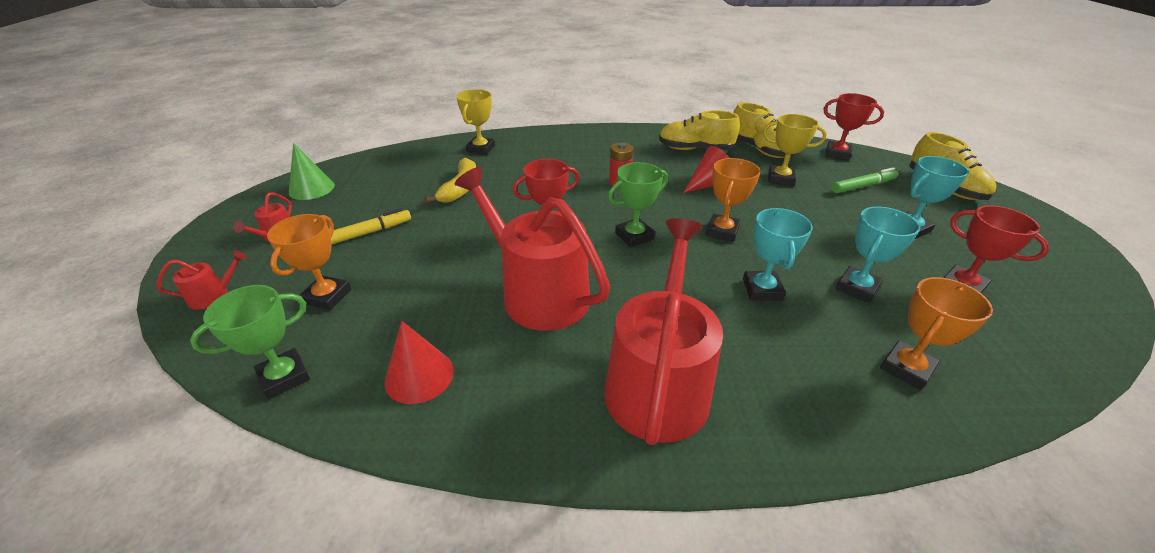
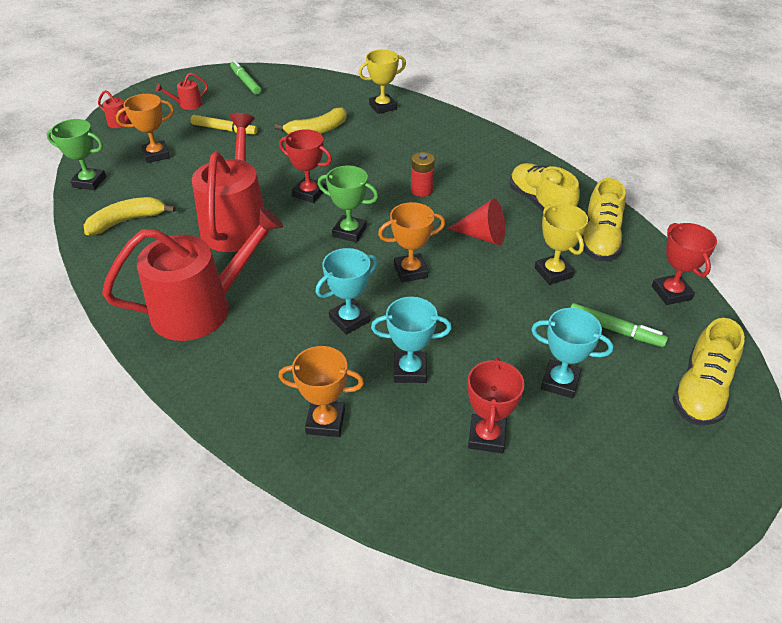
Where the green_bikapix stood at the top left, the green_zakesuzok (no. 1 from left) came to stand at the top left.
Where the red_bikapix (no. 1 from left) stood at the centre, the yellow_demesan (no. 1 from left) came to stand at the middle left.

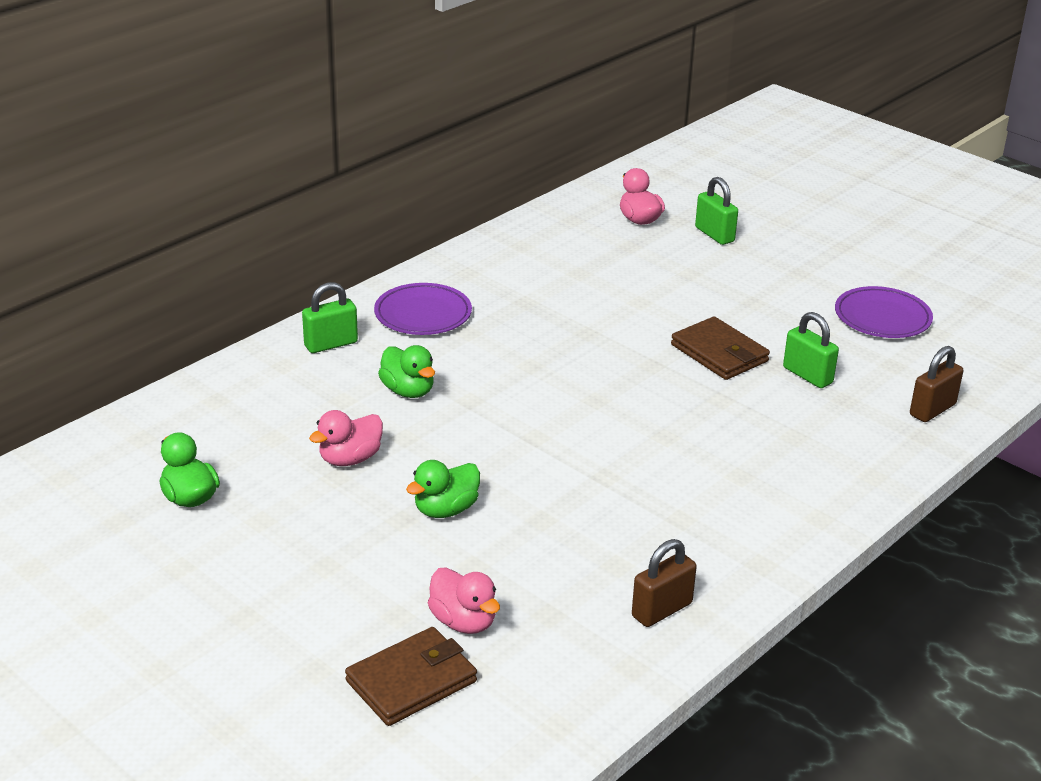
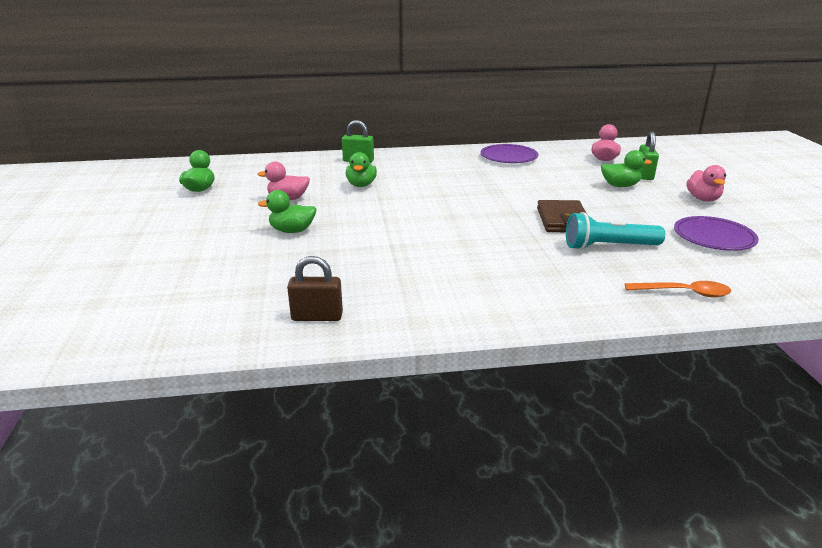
The second view lost the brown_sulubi (no. 1 from left) at the bottom centre.
The second view gained the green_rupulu (no. 4 from left) at the top right.
The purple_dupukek (no. 1 from left) ended up elsewhere, having gone from the centre to the top centre.
The pink_rupulu (no. 2 from left in the first image) ended up elsewhere, having gone from the bottom centre to the middle right.
Where the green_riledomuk (no. 3 from left) stood at the middle right, the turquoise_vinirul came to stand at the middle right.
Where the brown_riledomuk (no. 2 from left) stood at the middle right, the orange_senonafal came to stand at the middle right.

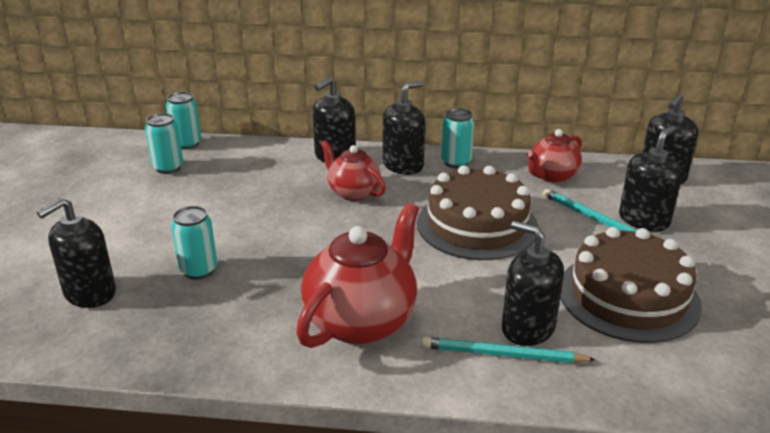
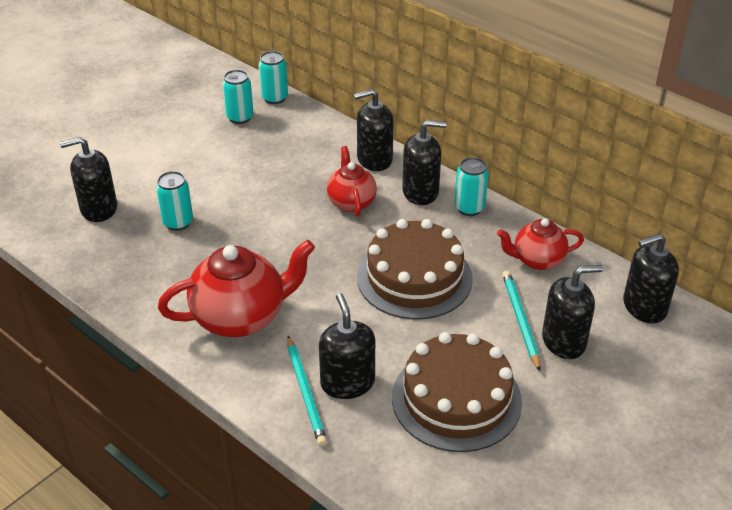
The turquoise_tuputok (no. 1 from left) at the bottom centre ended up facing another way, 150 degrees counterclockwise from before.

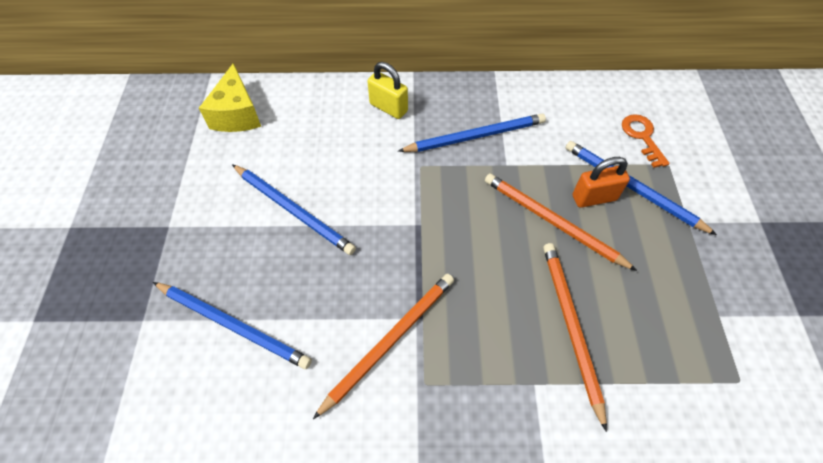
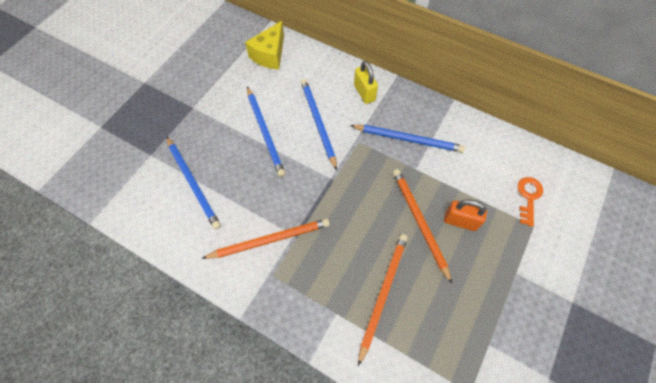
The blue_tuputok (no. 4 from left in the first image) ended up elsewhere, having gone from the middle right to the top centre.

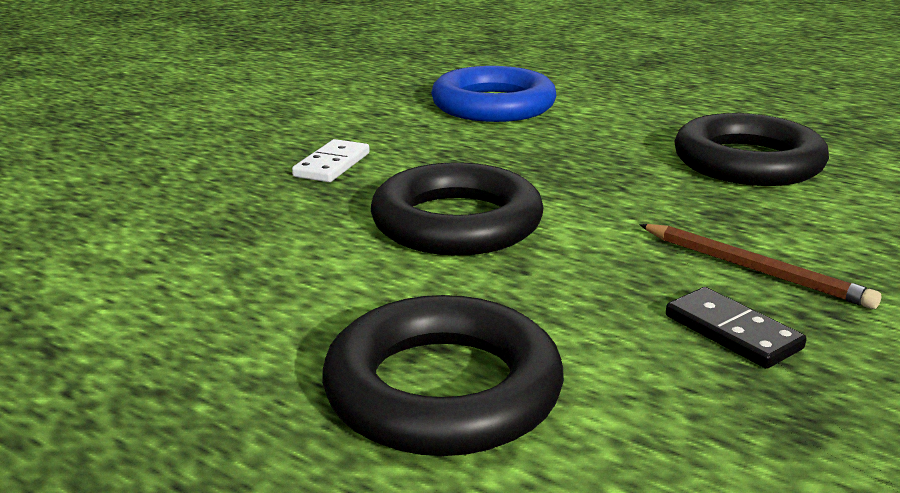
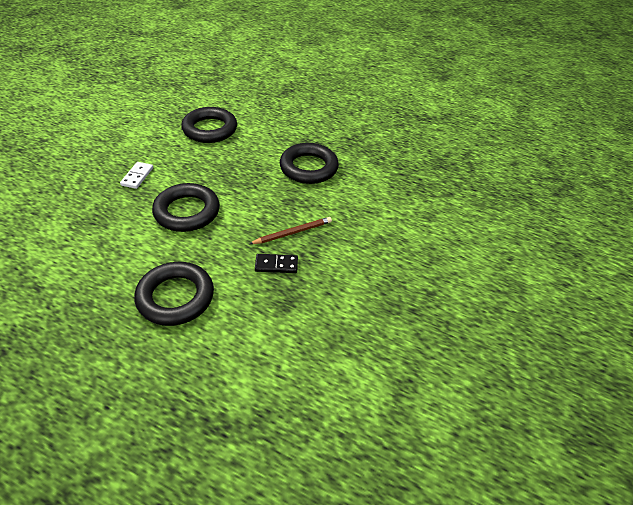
What was the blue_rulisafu at the top centre turned into the black_rulisafu (no. 3 from left) at the top left.
The brown_tuputok at the middle right ended up facing another way, 60 degrees counterclockwise from before.
The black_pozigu at the middle right ended up facing another way, 45 degrees counterclockwise from before.

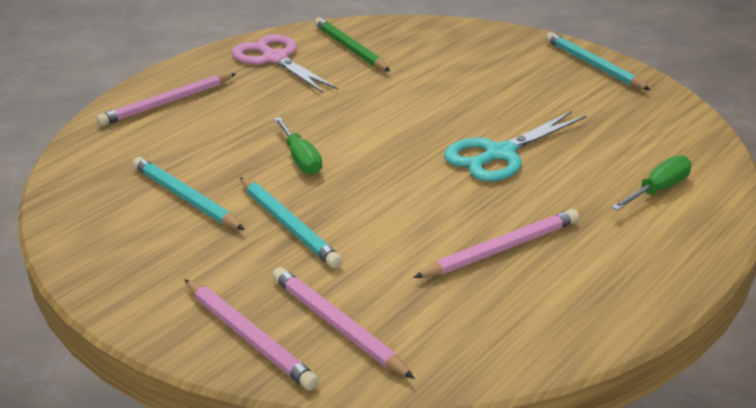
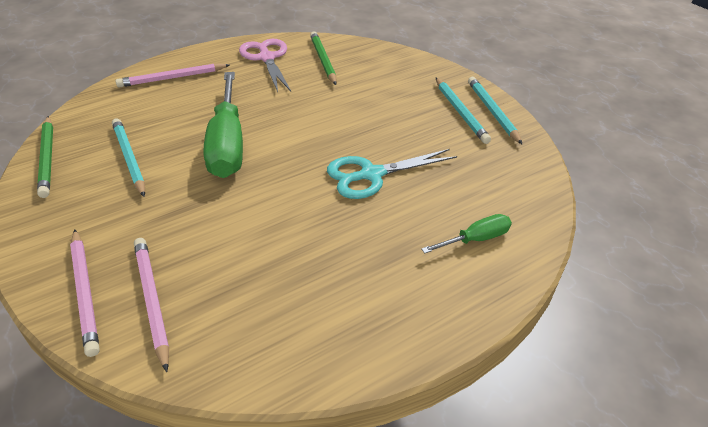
The second view lost the pink_tuputok (no. 4 from left) at the centre.
The second view gained the green_tuputok (no. 1 from left) at the middle left.
The turquoise_tuputok (no. 2 from left) ended up elsewhere, having gone from the centre to the top centre.
The size of the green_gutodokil (no. 1 from left) at the centre changed by a factor of 2.05.

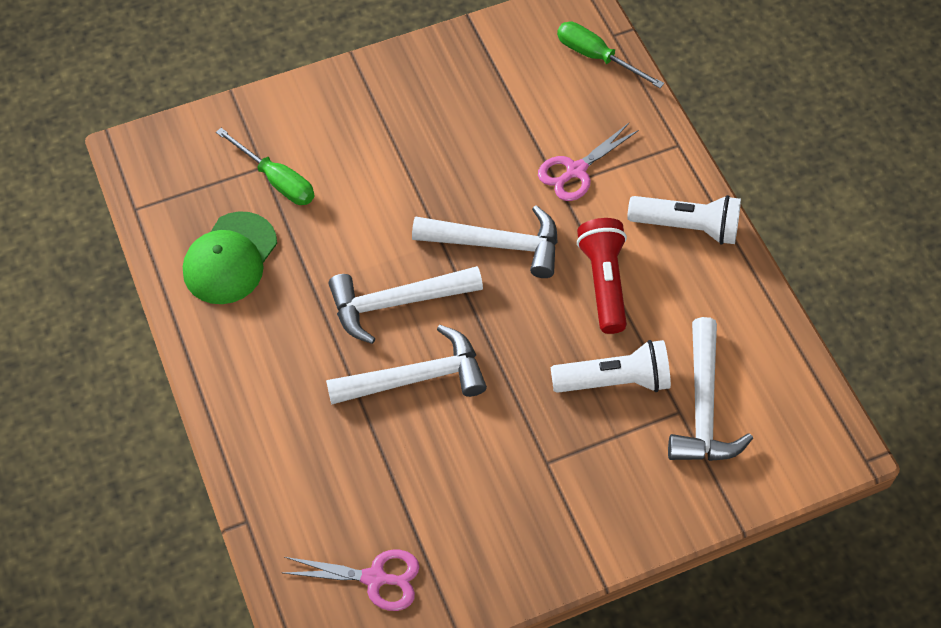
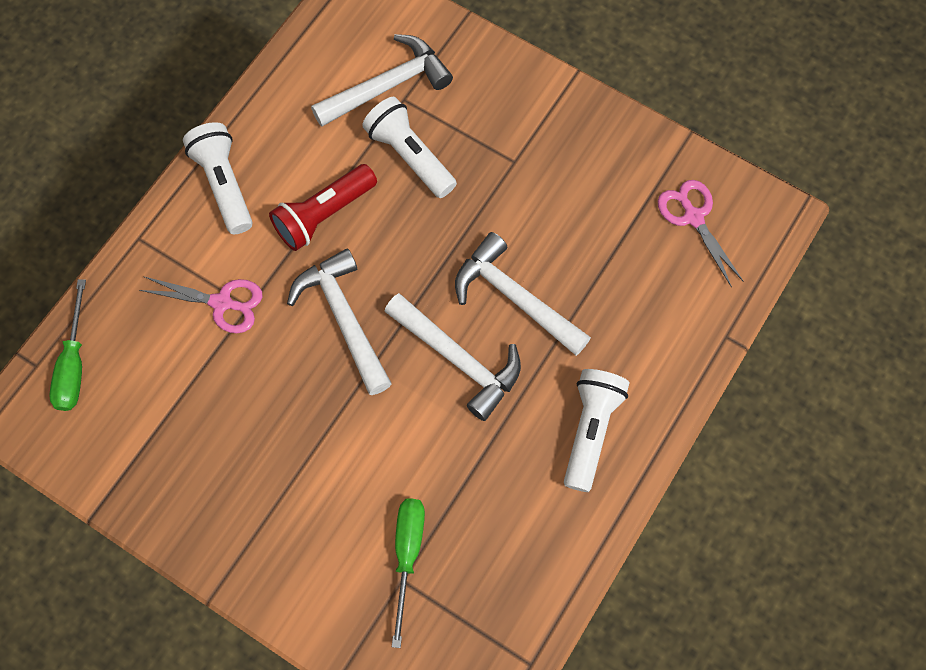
The second view lost the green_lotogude at the middle left.
The second view gained the white_vinirul (no. 3 from left) at the centre.

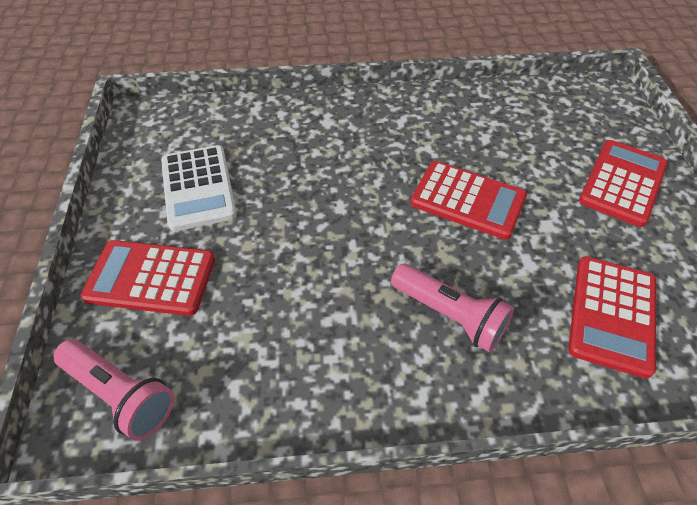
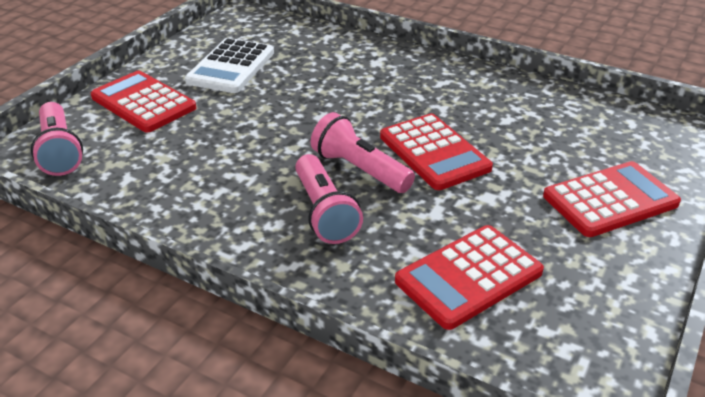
The second view gained the pink_vinirul (no. 3 from left) at the centre.

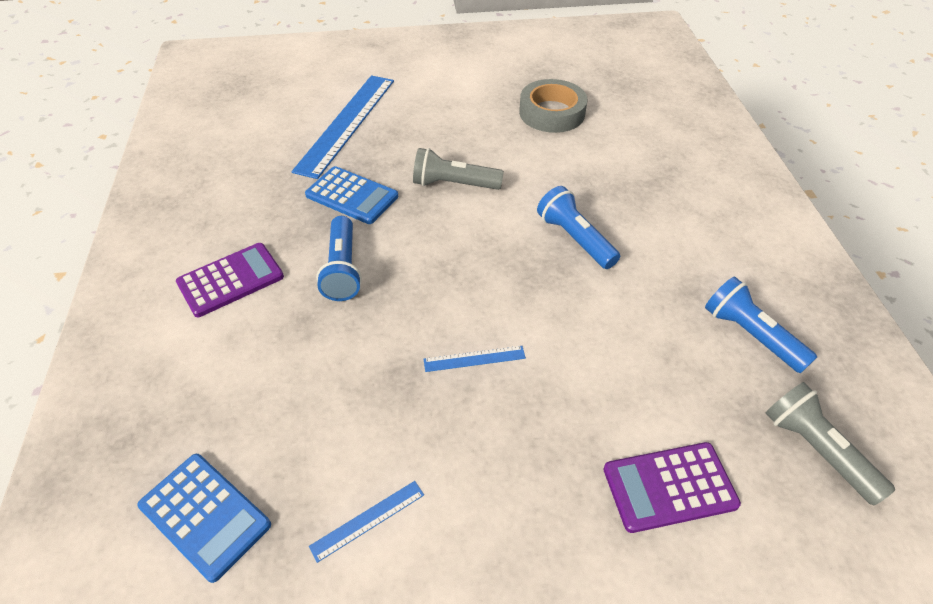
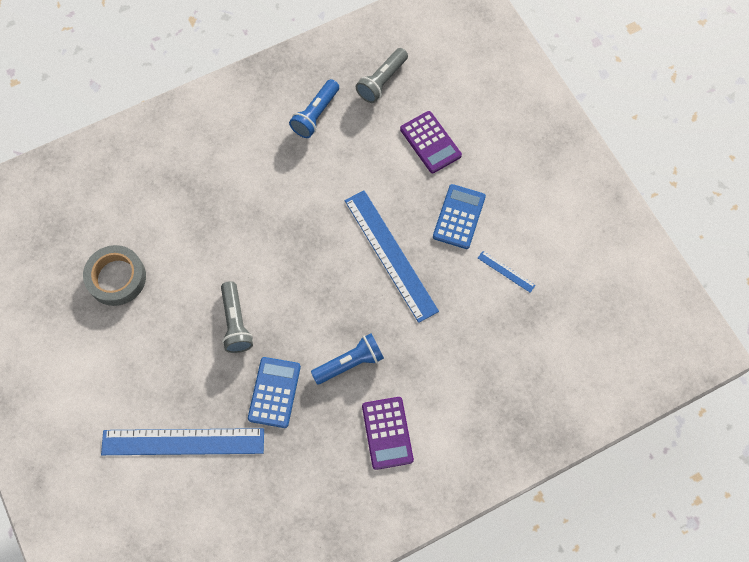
The second view lost the blue_vinirul (no. 2 from left) at the centre.
The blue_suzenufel (no. 1 from left in the first image) ended up elsewhere, having gone from the bottom left to the centre.
The purple_suzenufel (no. 1 from left) at the middle left ended up facing another way, 135 degrees counterclockwise from before.
The size of the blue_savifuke (no. 3 from left in the first image) at the centre changed by a factor of 2.40.

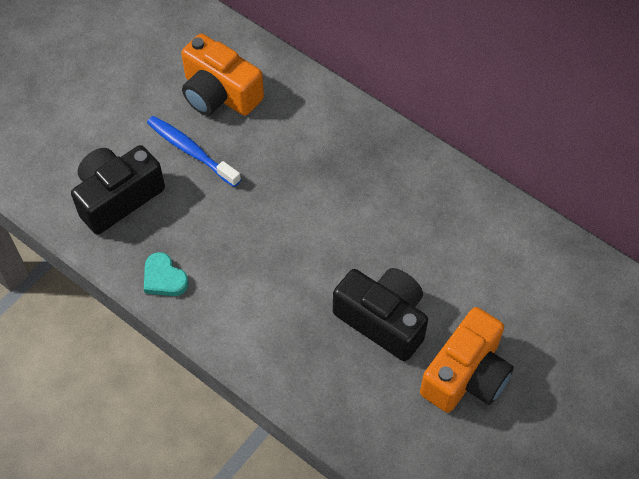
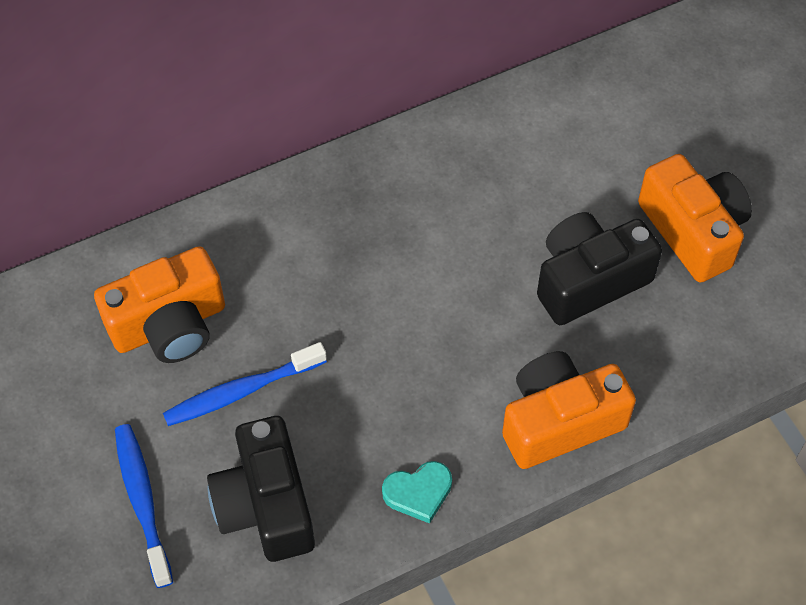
The second view gained the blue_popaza (no. 1 from left) at the bottom left.
The second view gained the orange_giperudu (no. 2 from left) at the bottom right.

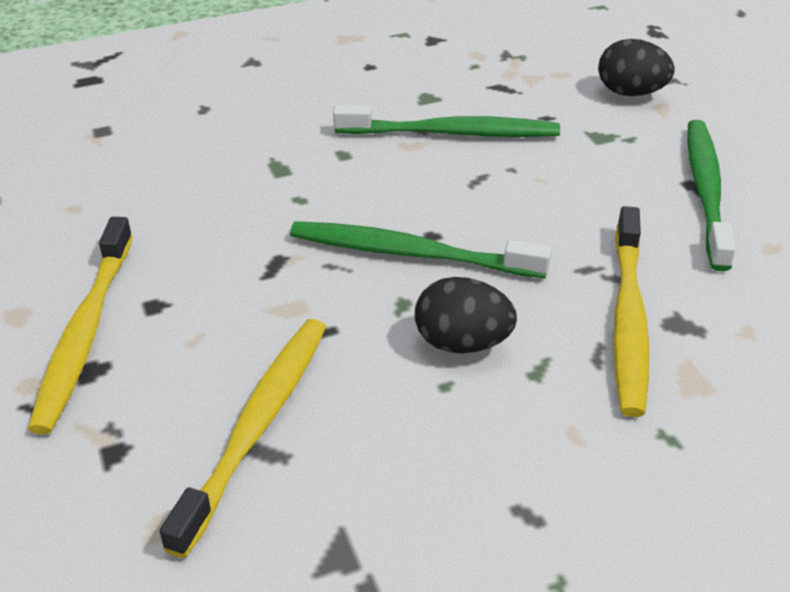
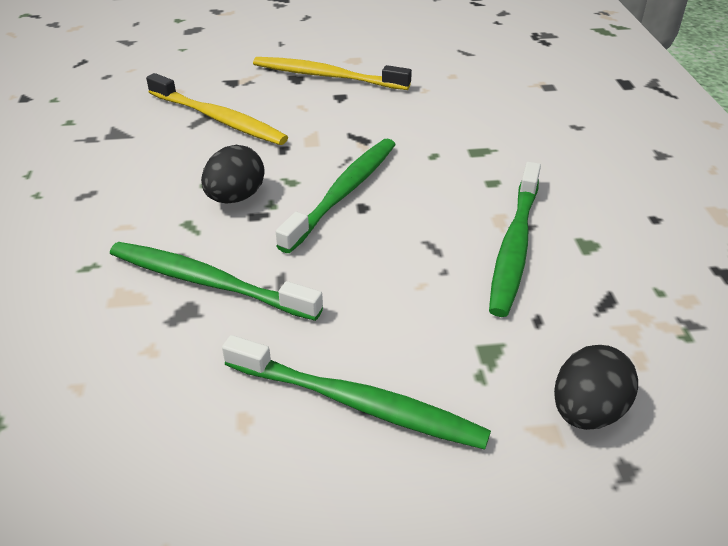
What was the yellow_popaza (no. 3 from left) at the middle right turned into the green_popaza (no. 1 from left) at the middle left.

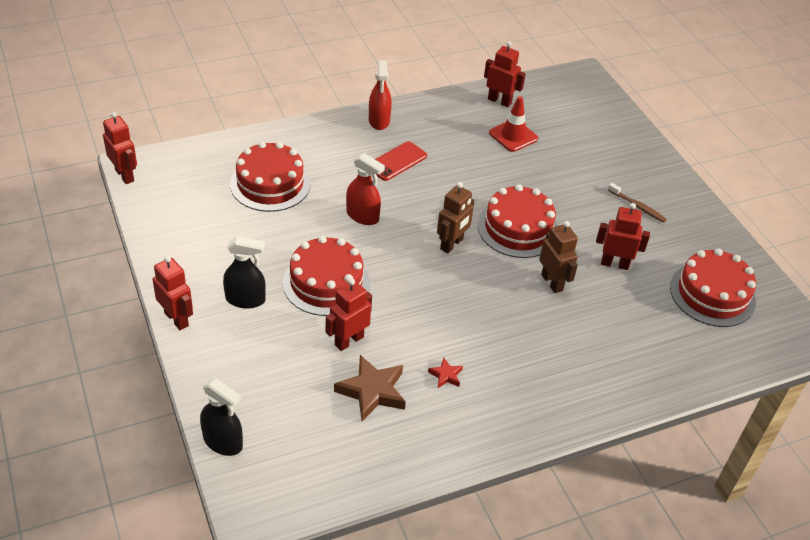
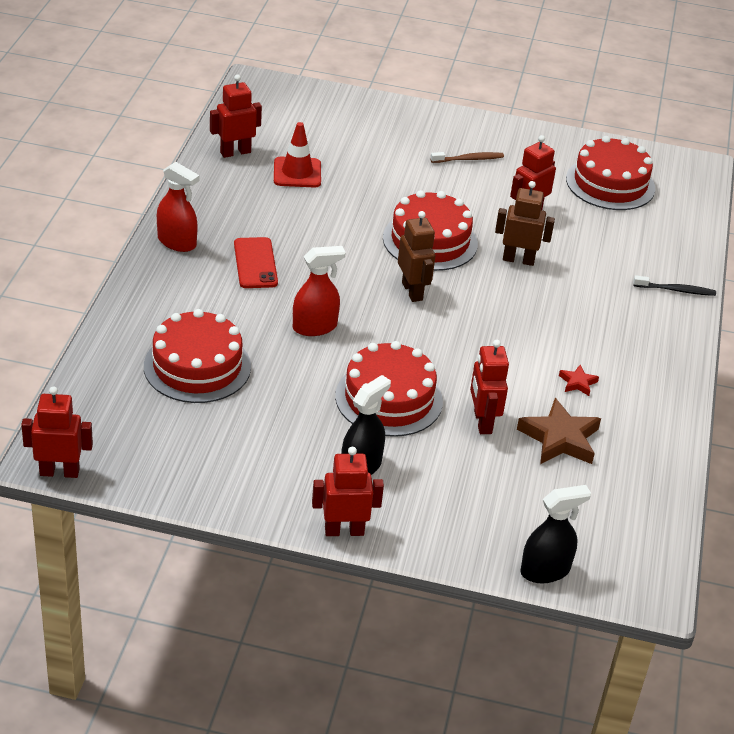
The second view gained the black_popaza at the middle right.

